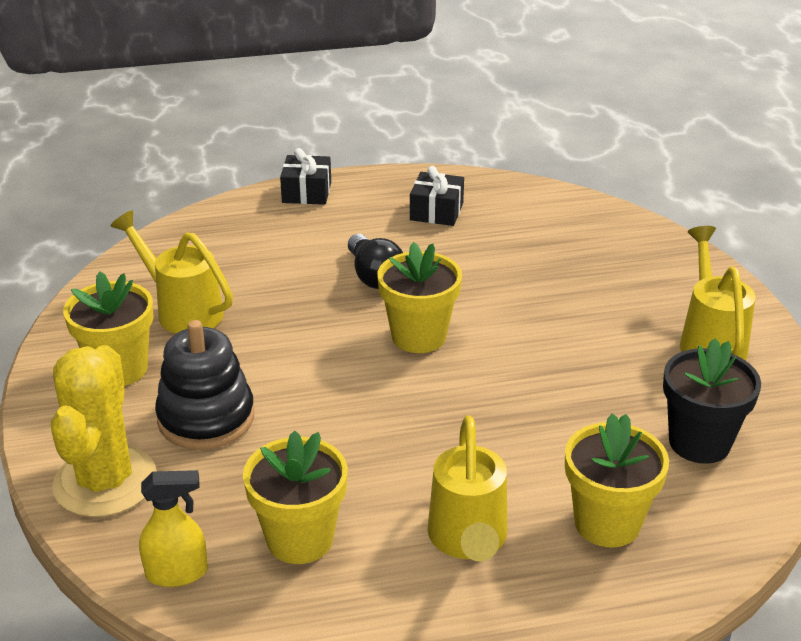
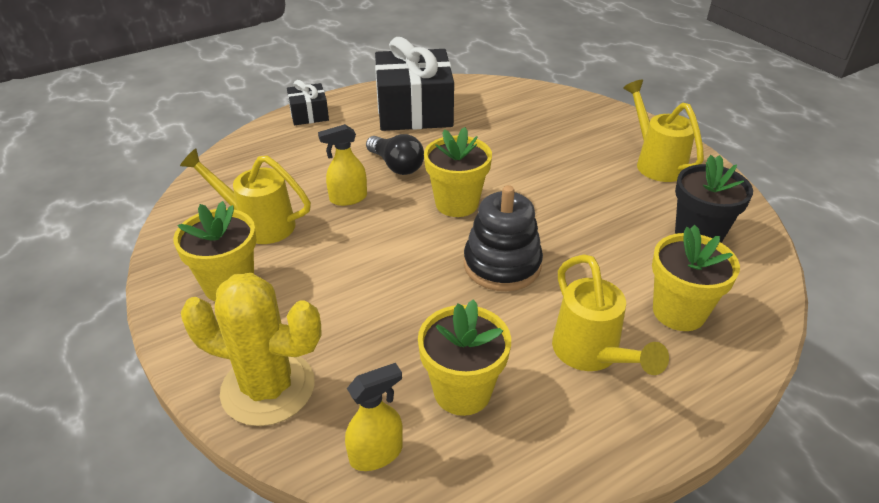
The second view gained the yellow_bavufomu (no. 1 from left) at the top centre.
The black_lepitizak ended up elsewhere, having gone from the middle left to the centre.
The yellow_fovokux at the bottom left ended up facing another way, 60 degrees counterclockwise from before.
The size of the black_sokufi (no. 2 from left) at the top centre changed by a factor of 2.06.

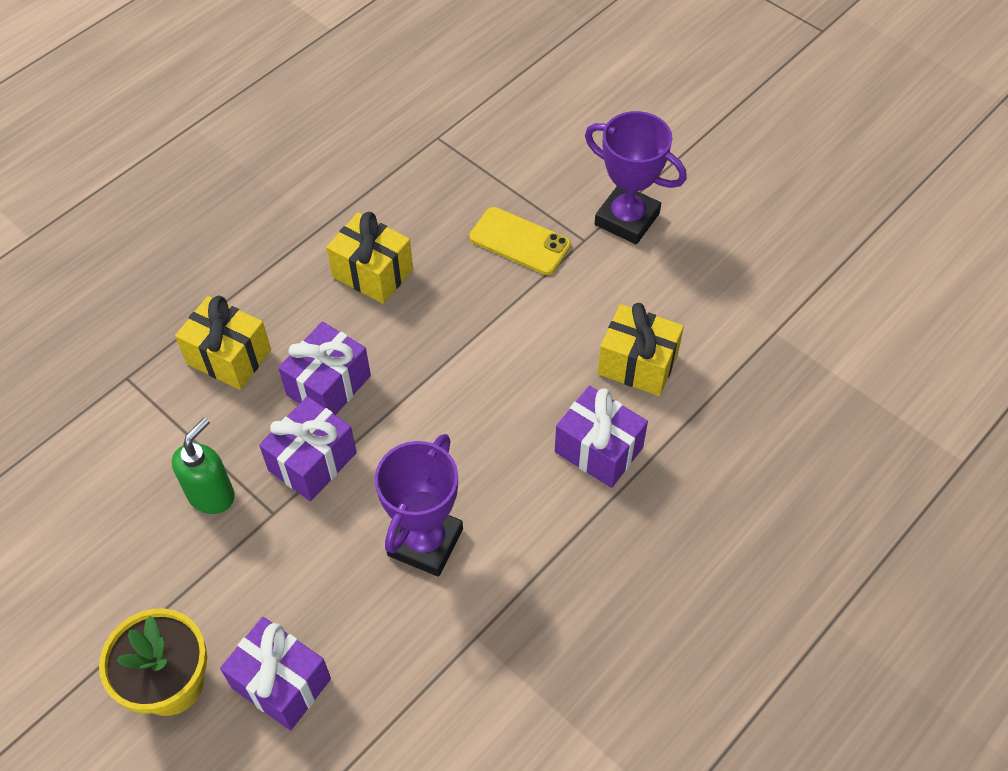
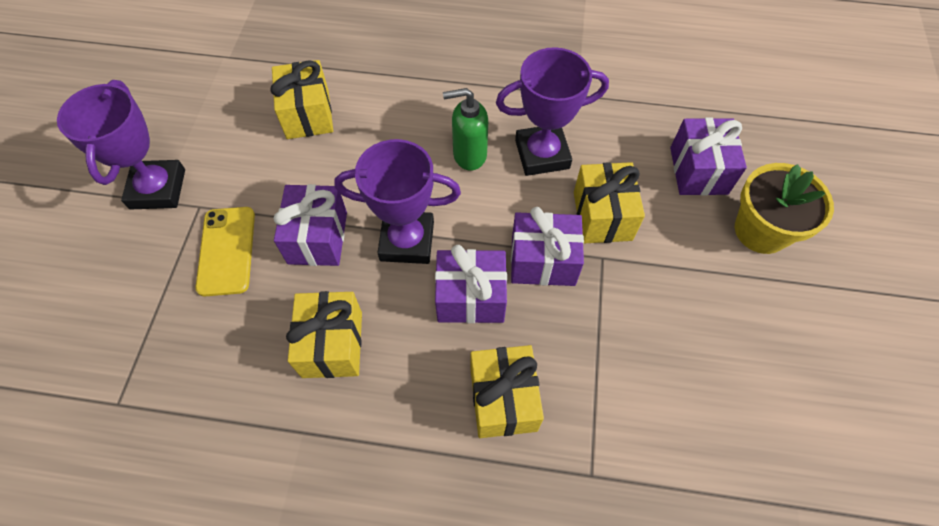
The second view gained the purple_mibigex (no. 2 from left) at the centre.
The second view gained the yellow_sokufi (no. 4 from left) at the centre.
The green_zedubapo ended up elsewhere, having gone from the middle left to the top centre.
The purple_sokufi (no. 4 from left in the first image) ended up elsewhere, having gone from the centre to the middle left.

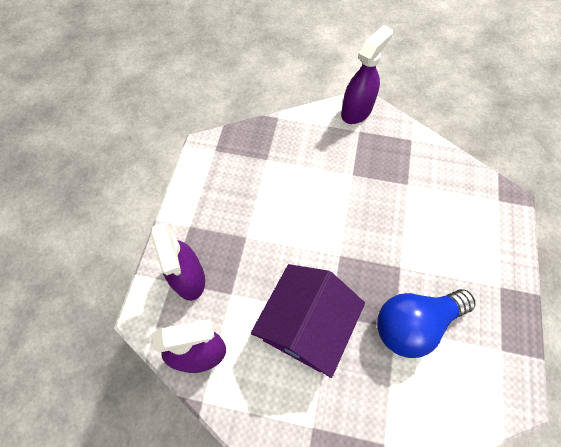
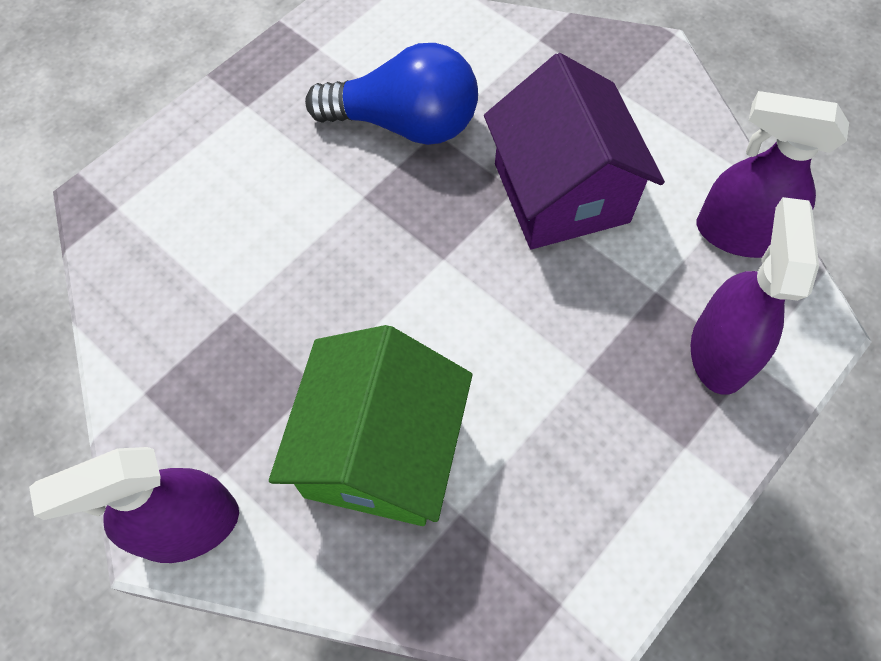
The second view gained the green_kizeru at the centre.
The purple_kizeru at the bottom centre ended up facing another way, 75 degrees counterclockwise from before.

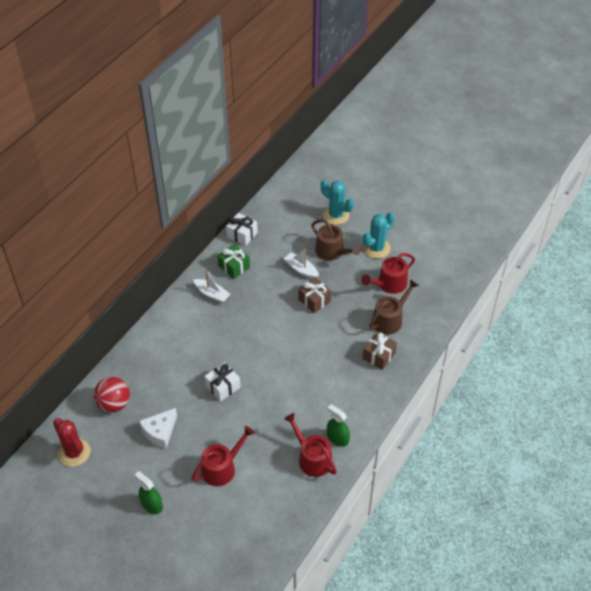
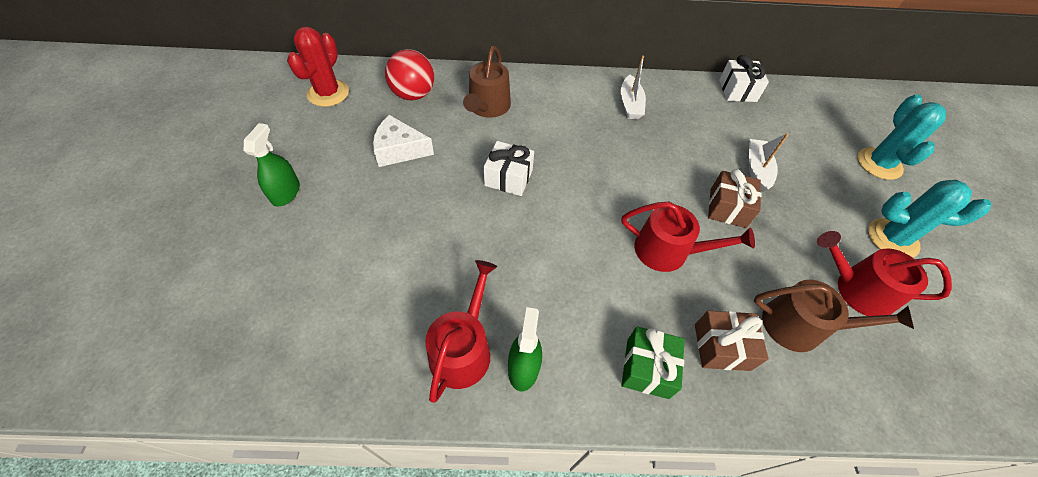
The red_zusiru (no. 1 from left in the first image) ended up elsewhere, having gone from the bottom centre to the centre.
The green_sokufi ended up elsewhere, having gone from the centre to the bottom centre.
The brown_zusiru (no. 1 from left) ended up elsewhere, having gone from the centre to the top centre.

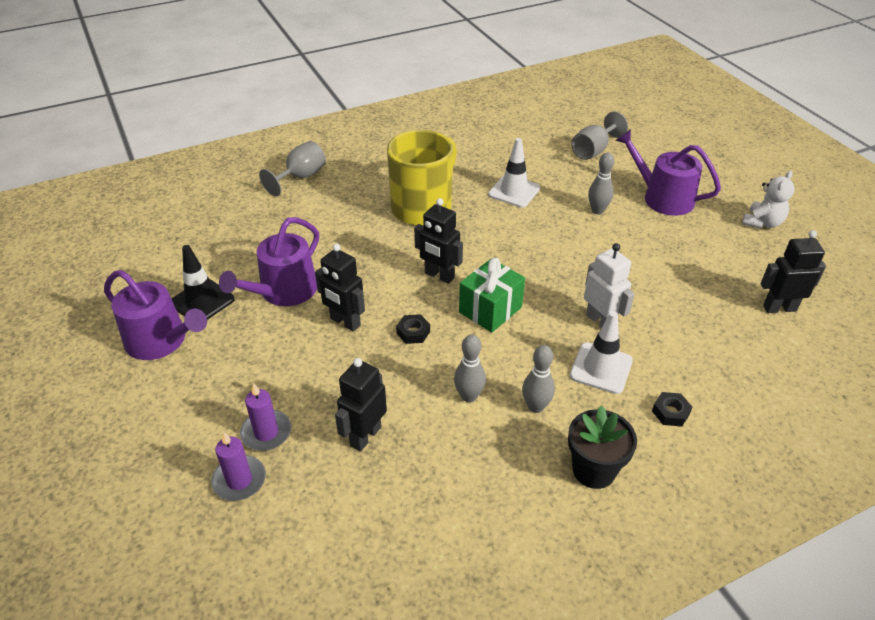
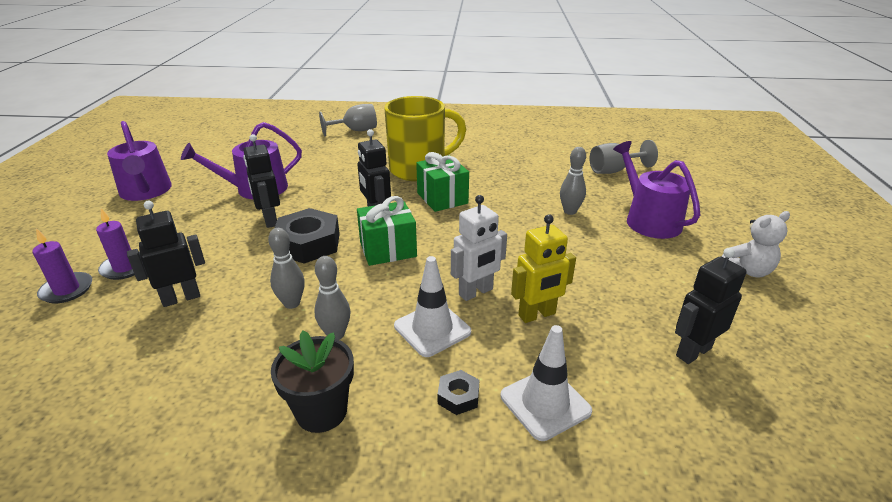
The second view lost the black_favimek at the middle left.
The second view gained the green_sokufi (no. 2 from left) at the centre.
The second view gained the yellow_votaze at the centre.
The white_favimek (no. 1 from left in the first image) ended up elsewhere, having gone from the top centre to the bottom centre.
The white_votaze at the middle right ended up facing another way, 60 degrees clockwise from before.
The black_votaze (no. 4 from left) at the middle right ended up facing another way, 60 degrees counterclockwise from before.
The size of the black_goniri (no. 1 from left) at the centre changed by a factor of 2.11.

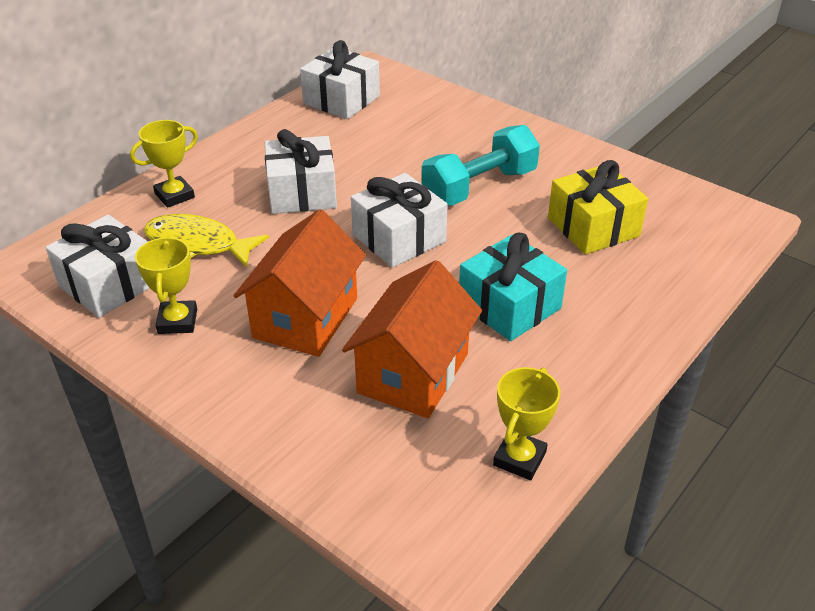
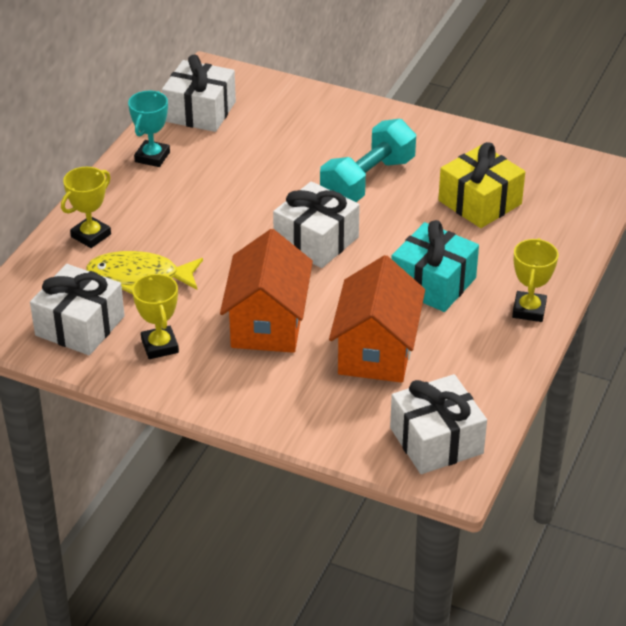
The second view gained the turquoise_mibigex at the top left.
The white_sokufi (no. 2 from left in the first image) ended up elsewhere, having gone from the top centre to the bottom right.
The yellow_mibigex (no. 3 from left) ended up elsewhere, having gone from the bottom centre to the middle right.

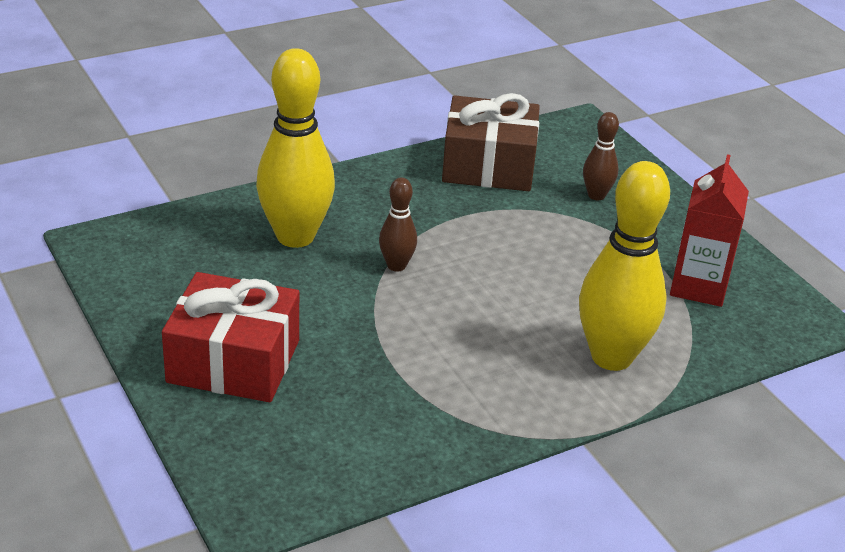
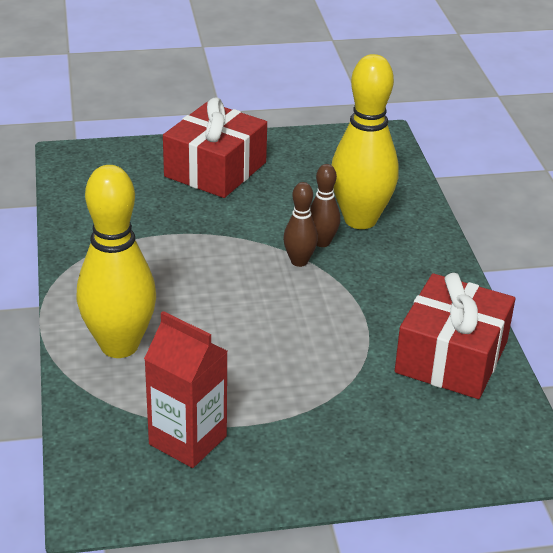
The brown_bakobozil (no. 2 from left) ended up elsewhere, having gone from the top right to the centre.
What was the brown_sokufi at the top centre turned into the red_sokufi (no. 2 from left) at the middle right.

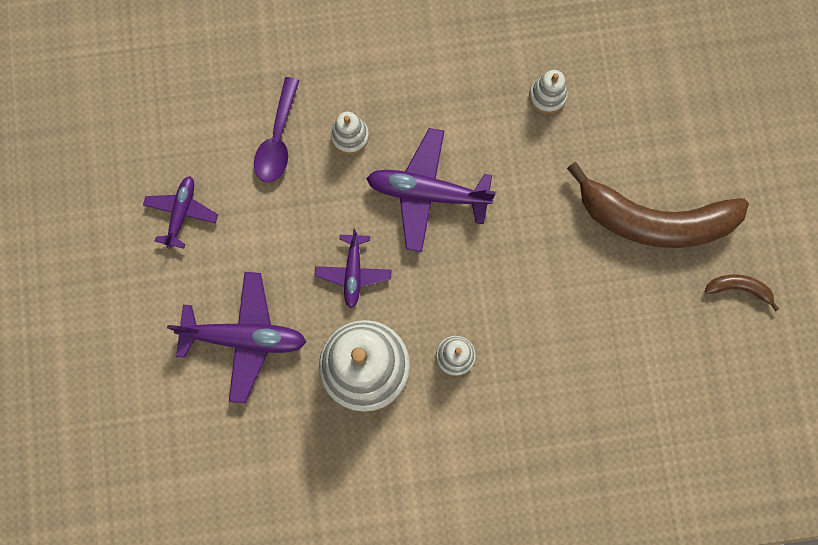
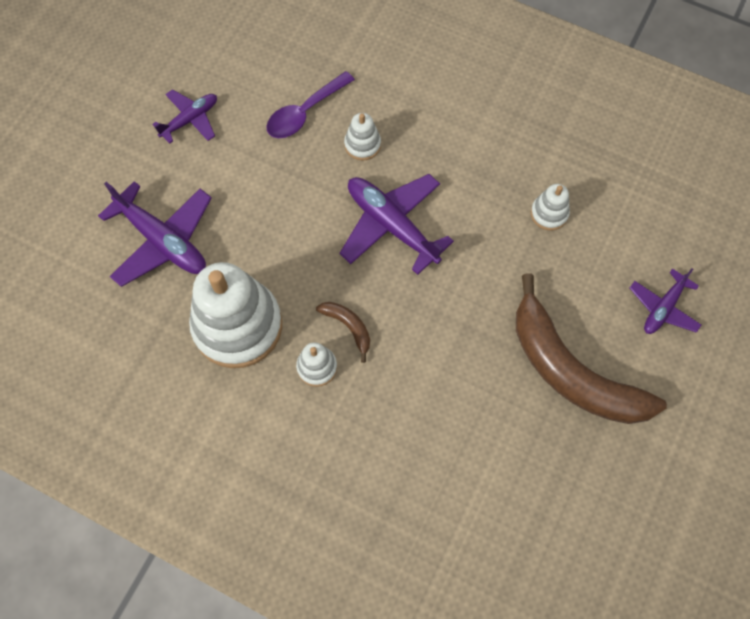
The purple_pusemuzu (no. 3 from left in the first image) ended up elsewhere, having gone from the centre to the middle right.
The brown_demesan (no. 2 from left in the first image) ended up elsewhere, having gone from the middle right to the centre.

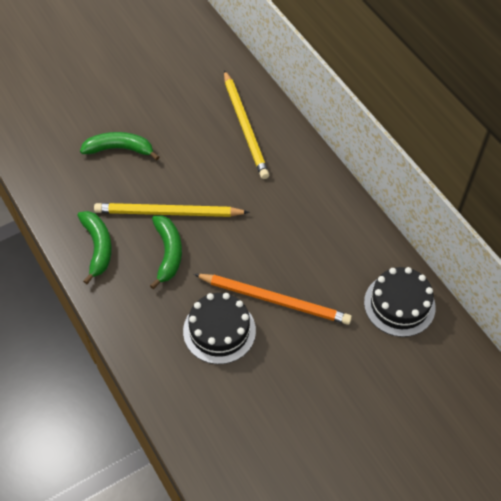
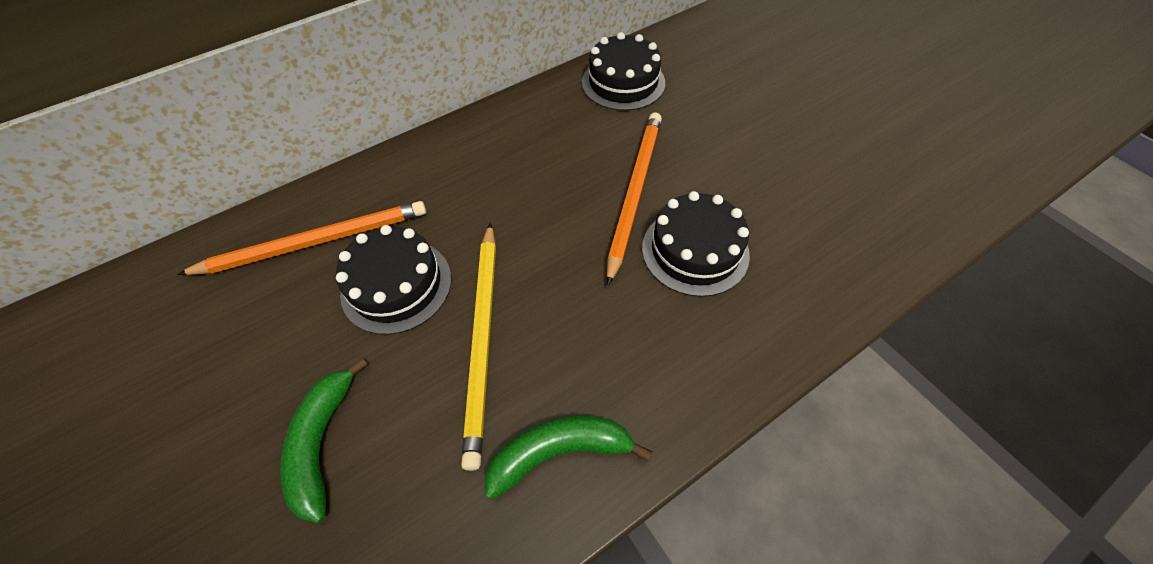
The second view lost the green_demesan (no. 3 from left) at the middle left.
The second view gained the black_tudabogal (no. 1 from left) at the centre.
What was the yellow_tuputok (no. 2 from left) at the top centre turned into the orange_tuputok (no. 1 from left) at the middle left.

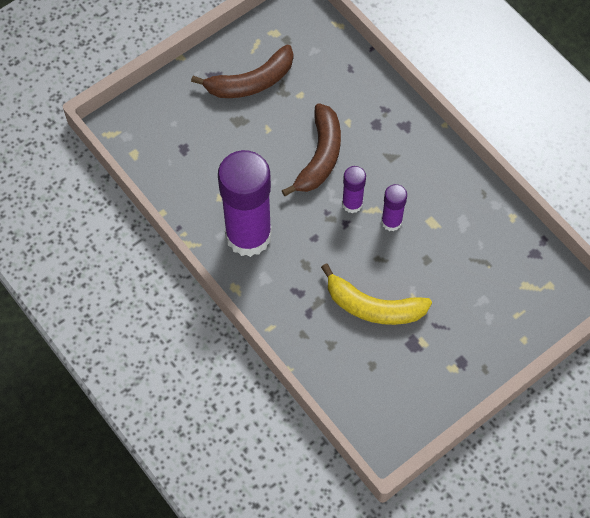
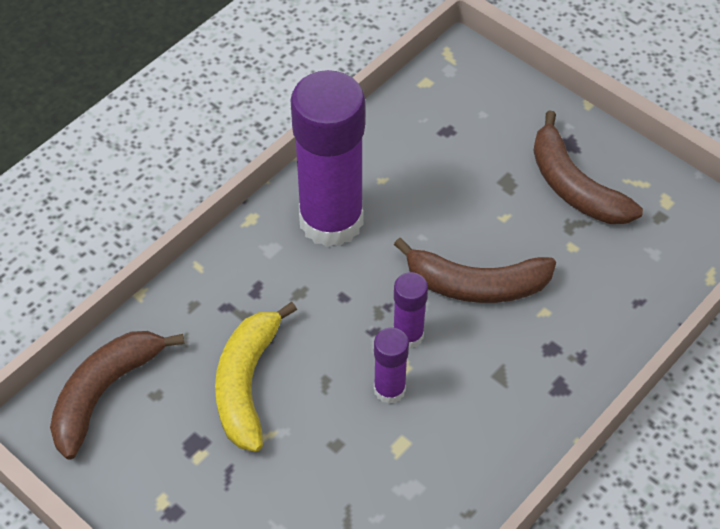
The second view gained the brown_demesan (no. 1 from left) at the bottom left.

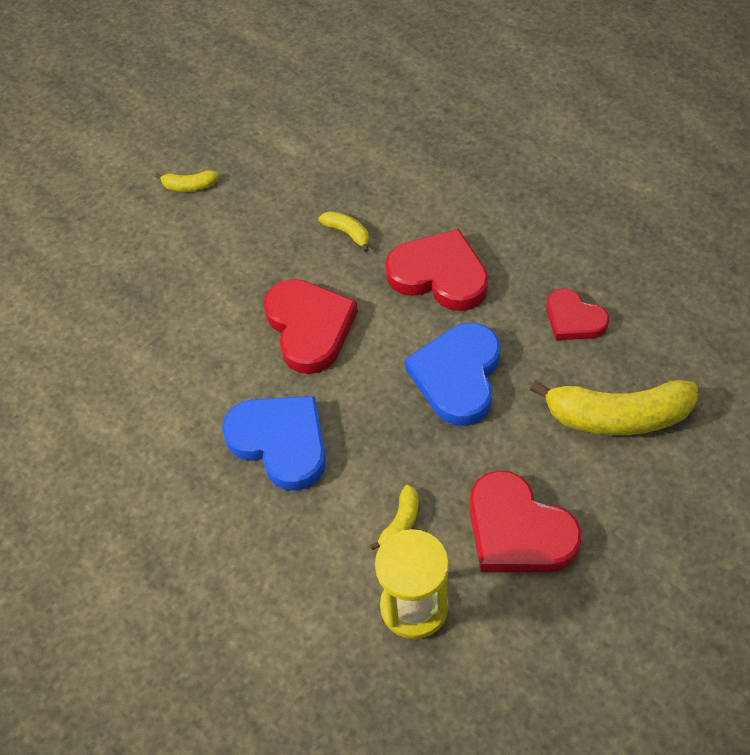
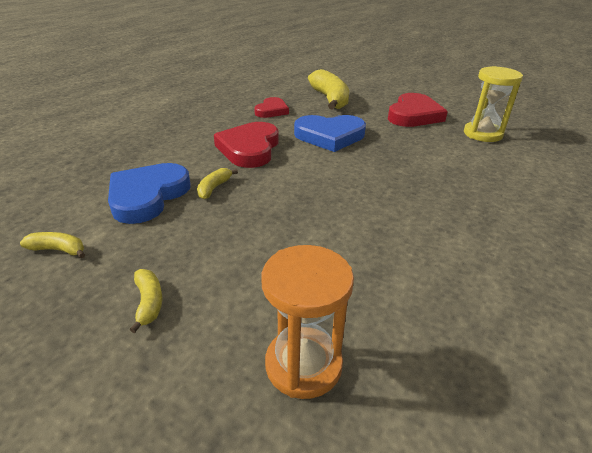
The second view lost the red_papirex (no. 1 from left) at the centre.
The second view gained the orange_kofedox at the bottom centre.
The blue_papirex (no. 1 from left) ended up elsewhere, having gone from the centre to the middle left.
The yellow_demesan (no. 3 from left in the first image) ended up elsewhere, having gone from the bottom centre to the middle left.

